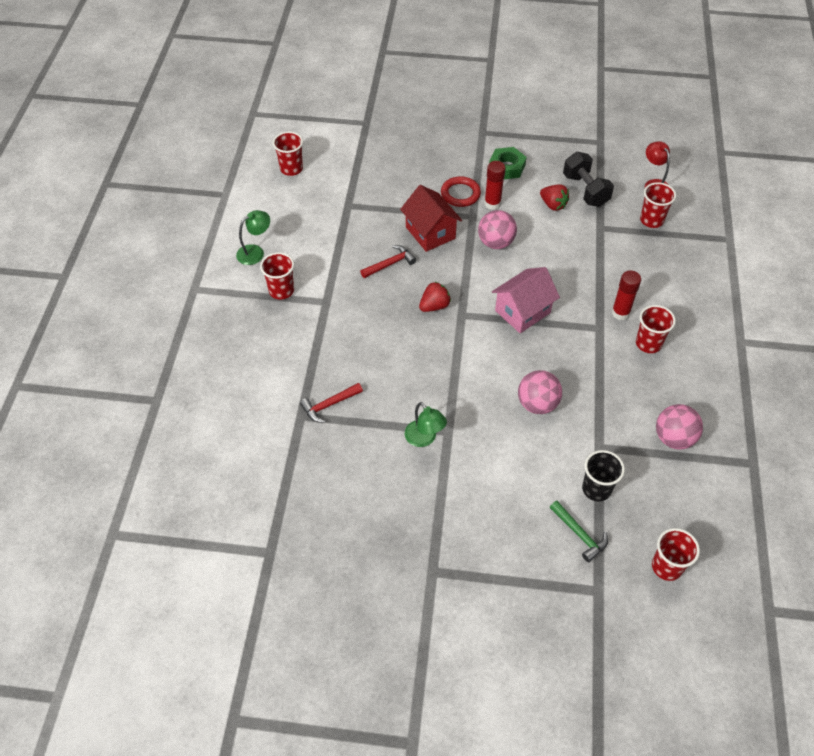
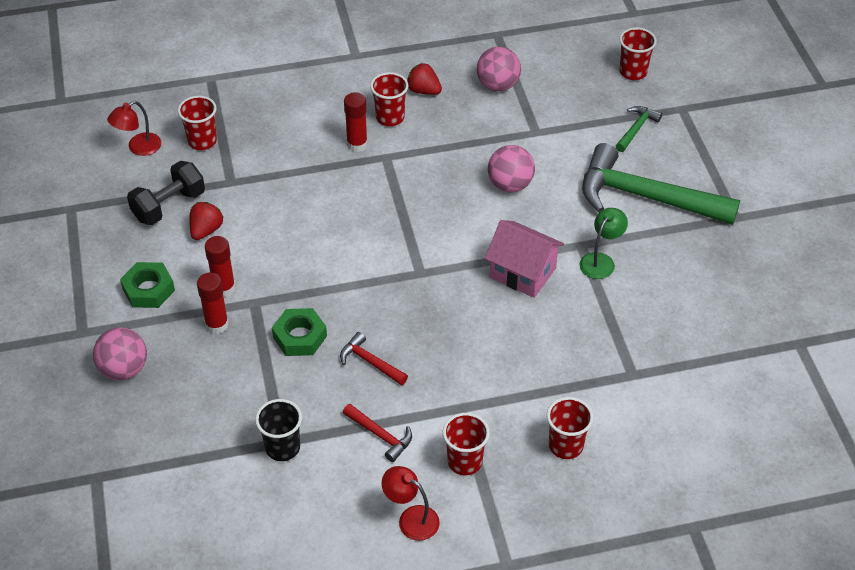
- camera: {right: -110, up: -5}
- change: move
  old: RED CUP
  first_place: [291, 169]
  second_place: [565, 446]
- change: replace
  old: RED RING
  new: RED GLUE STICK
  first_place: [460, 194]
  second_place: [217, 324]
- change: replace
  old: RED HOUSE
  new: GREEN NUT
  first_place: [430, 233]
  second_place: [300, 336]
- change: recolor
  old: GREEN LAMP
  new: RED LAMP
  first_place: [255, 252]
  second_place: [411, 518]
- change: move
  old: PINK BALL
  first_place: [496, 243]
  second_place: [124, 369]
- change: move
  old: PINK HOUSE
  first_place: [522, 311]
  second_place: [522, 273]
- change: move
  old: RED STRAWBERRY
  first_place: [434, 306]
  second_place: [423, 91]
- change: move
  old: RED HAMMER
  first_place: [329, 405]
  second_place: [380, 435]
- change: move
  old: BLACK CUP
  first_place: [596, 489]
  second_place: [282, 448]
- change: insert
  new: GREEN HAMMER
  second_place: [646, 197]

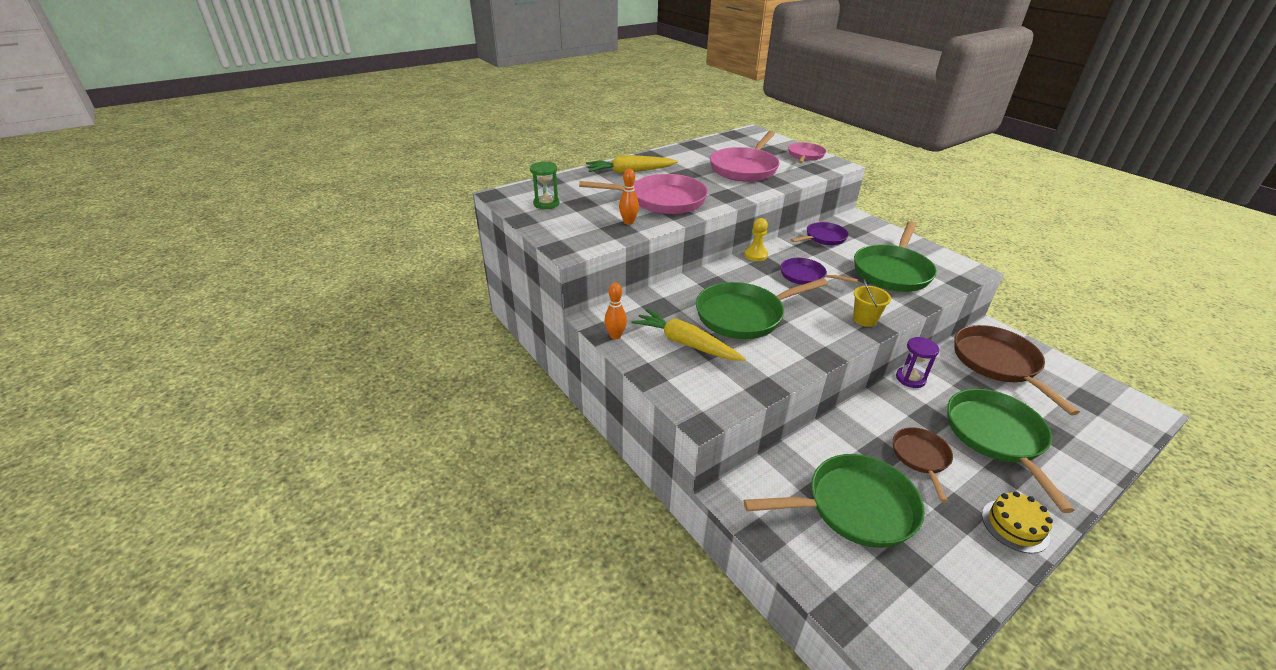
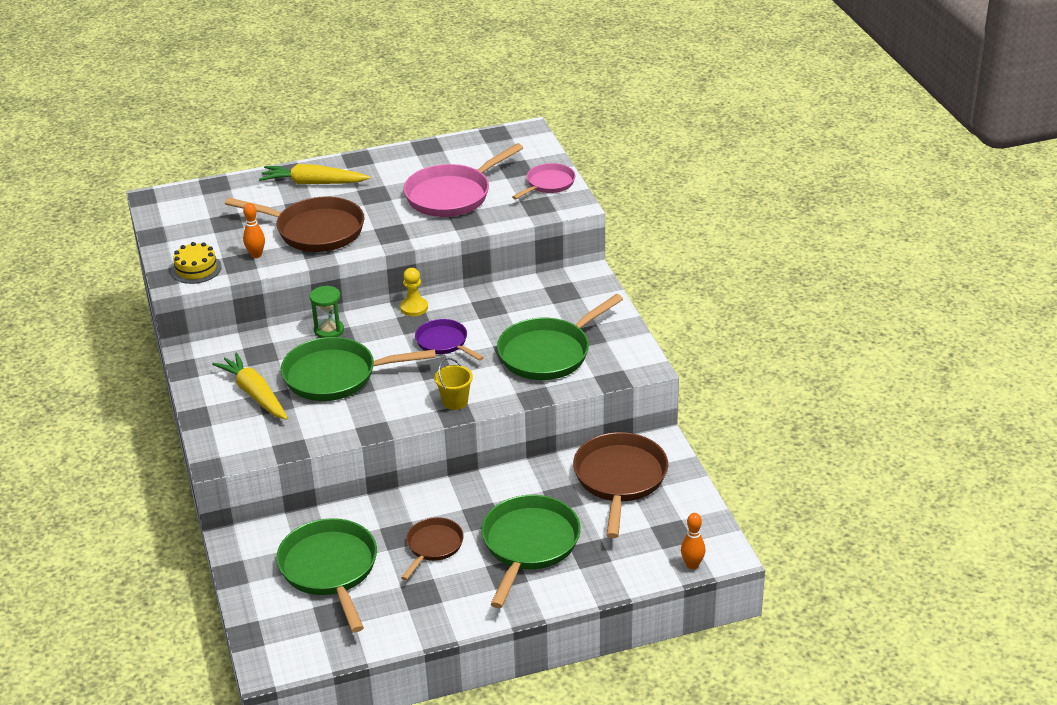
- camera: {right: 20, up: 0}
- change: move
  old: GREEN HOURGLASS
  first_place: [546, 204]
  second_place: [329, 330]
- change: recolor
  old: PINK PAN
  new: BROWN PAN
  first_place: [662, 200]
  second_place: [314, 230]
- change: delete
  old: PURPLE PAN
  first_place: [823, 238]
- change: move
  old: ORANGE BOWLING PIN
  first_place: [615, 336]
  second_place: [692, 565]
- change: delete
  old: PURPLE HOURGLASS
  first_place: [910, 378]
- change: rotate
  old: GREEN PAN
  first_place: [853, 507]
  second_place: [330, 570]
  degrees: -120
- change: move
  old: YELLOW CAKE
  first_place: [1015, 526]
  second_place: [196, 269]

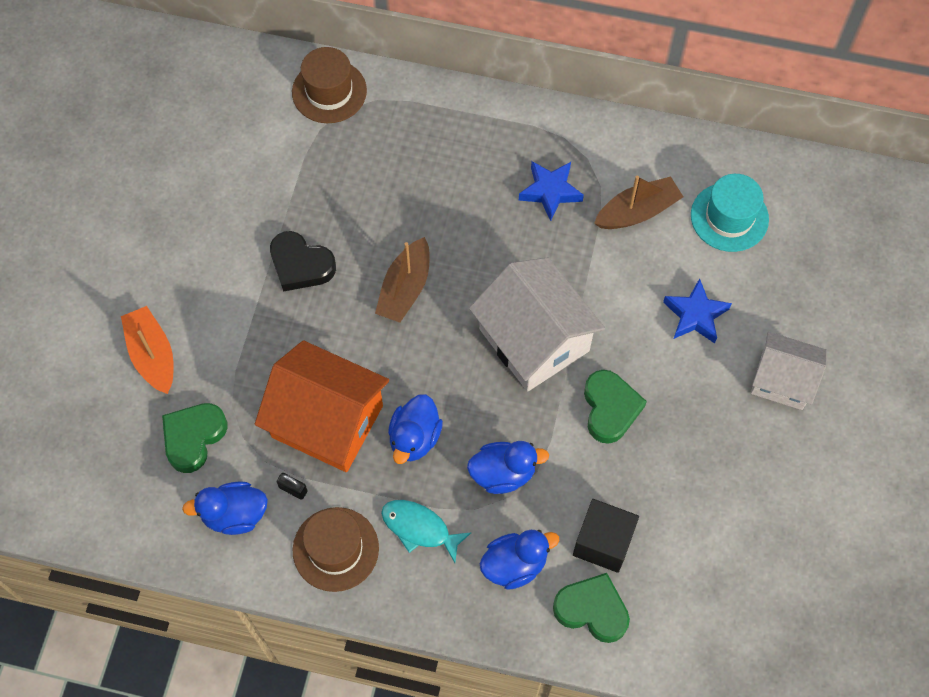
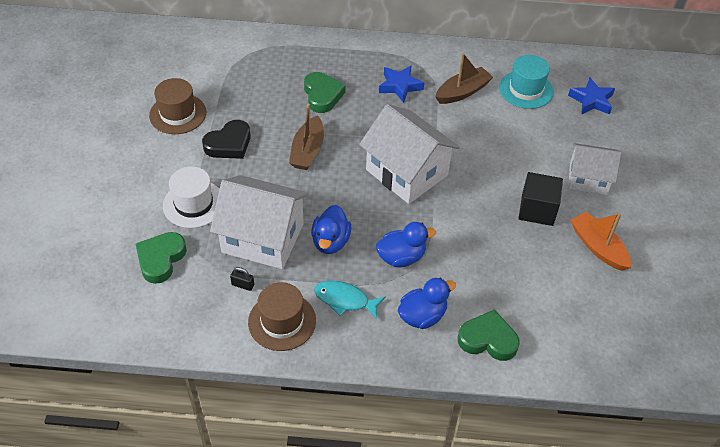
- camera: {right: -10, up: -15}
- change: move
  old: BROWN HAT
  first_place: [329, 91]
  second_place: [178, 114]
- change: rotate
  old: BLACK HEART
  first_place: [301, 265]
  second_place: [229, 144]
  degrees: -60
- change: move
  old: BLUE STAR
  first_place: [695, 315]
  second_place: [591, 100]
- change: move
  old: ORANGE BOAT
  first_place: [152, 355]
  second_place: [598, 247]
- change: recolor
  old: ORANGE HOUSE
  new: WHITE HOUSE
  first_place: [327, 421]
  second_place: [263, 238]
- change: move
  old: GREEN HEART
  first_place: [610, 408]
  second_place: [322, 95]
- change: delete
  old: BLUE DUCK
  first_place: [234, 515]
- change: move
  old: BLACK CUBE
  first_place: [603, 542]
  second_place: [537, 210]
- change: insert
  new: WHITE HAT
  second_place: [193, 204]

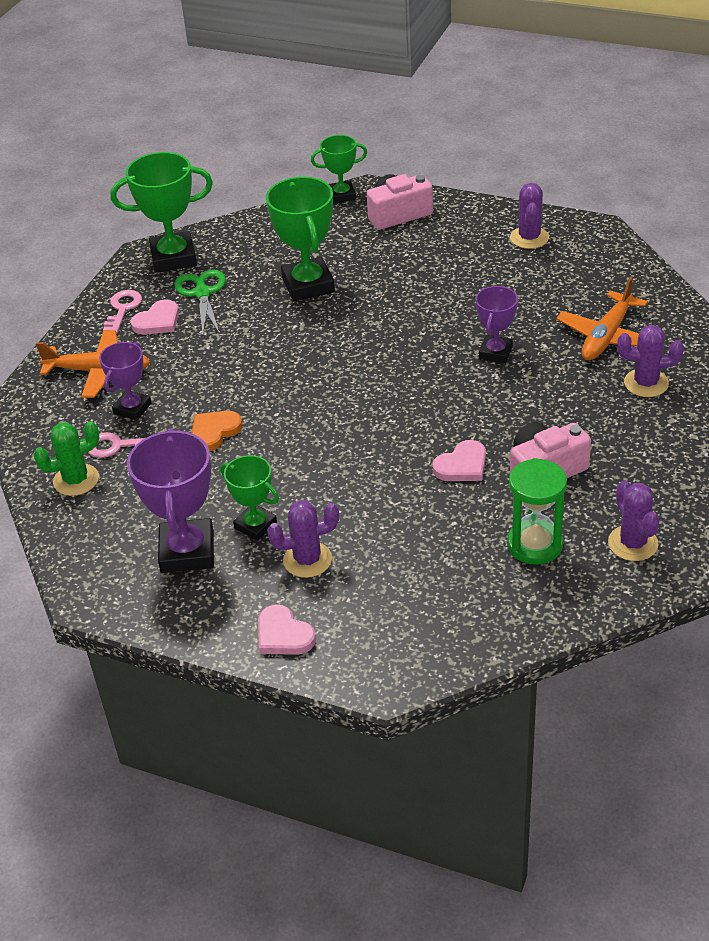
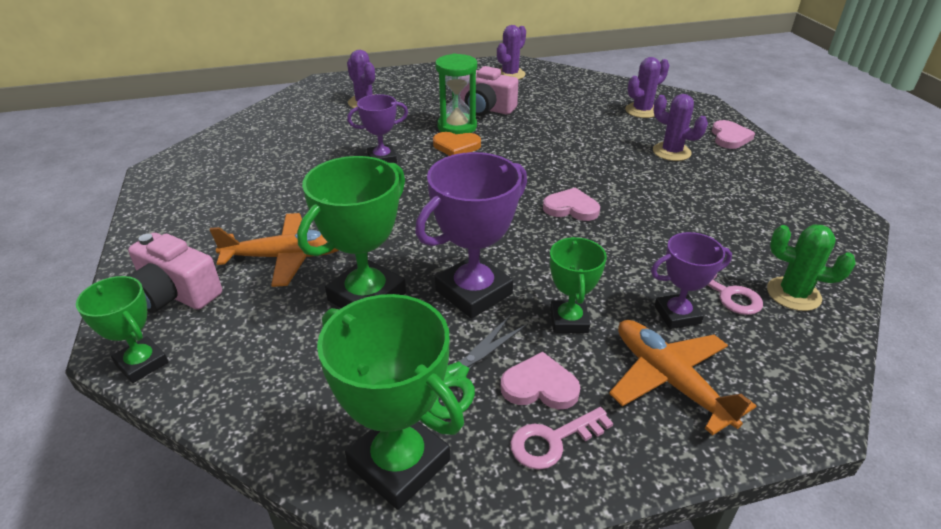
- camera: {right: -130, up: -5}
- change: move
  old: PURPLE CACTUS
  first_place: [529, 238]
  second_place: [642, 111]
- change: move
  old: ORANGE PLANE
  first_place: [606, 336]
  second_place: [286, 257]
- change: move
  old: ORANGE HEART
  first_place: [214, 432]
  second_place: [456, 146]
- change: move
  old: PURPLE TROPHY
  first_place: [187, 551]
  second_place: [474, 292]
- change: move
  old: PINK HEART
  first_place: [462, 465]
  second_place: [571, 208]
- change: move
  old: GREEN TROPHY
  first_place: [255, 525]
  second_place: [569, 320]
- change: move
  old: GREEN HOURGLASS
  first_place: [535, 545]
  second_place: [457, 127]

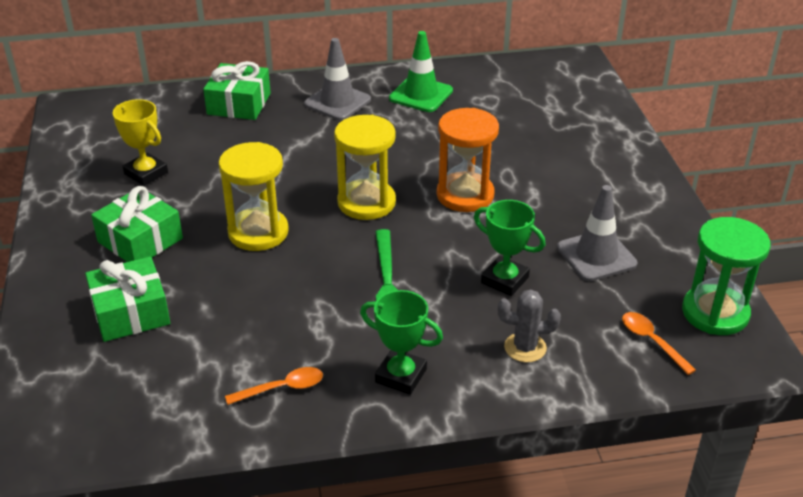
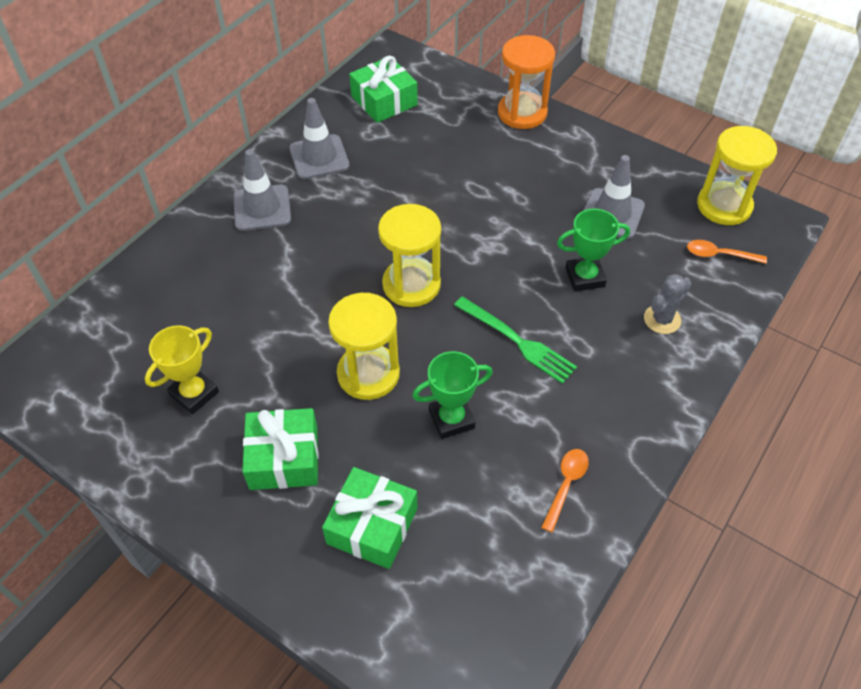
- camera: {right: -45, up: 15}
- change: recolor
  old: GREEN TRAFFIC CONE
  new: GREY TRAFFIC CONE
  first_place: [421, 95]
  second_place: [319, 157]
- change: move
  old: GREEN GIFT
  first_place: [239, 104]
  second_place: [384, 101]
- change: rotate
  old: YELLOW TROPHY
  first_place: [146, 173]
  second_place: [194, 393]
  degrees: -45
- change: move
  old: ORANGE HOURGLASS
  first_place: [465, 195]
  second_place: [522, 113]
- change: recolor
  old: GREEN HOURGLASS
  new: YELLOW HOURGLASS
  first_place: [715, 313]
  second_place: [724, 206]
- change: move
  old: GREEN TROPHY
  first_place: [401, 376]
  second_place: [451, 419]

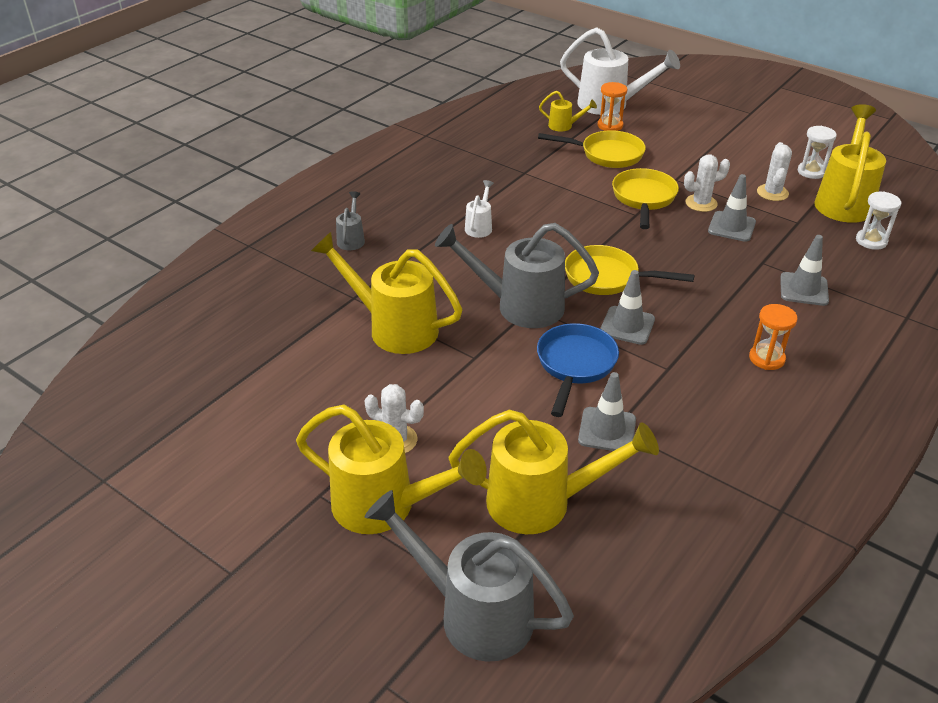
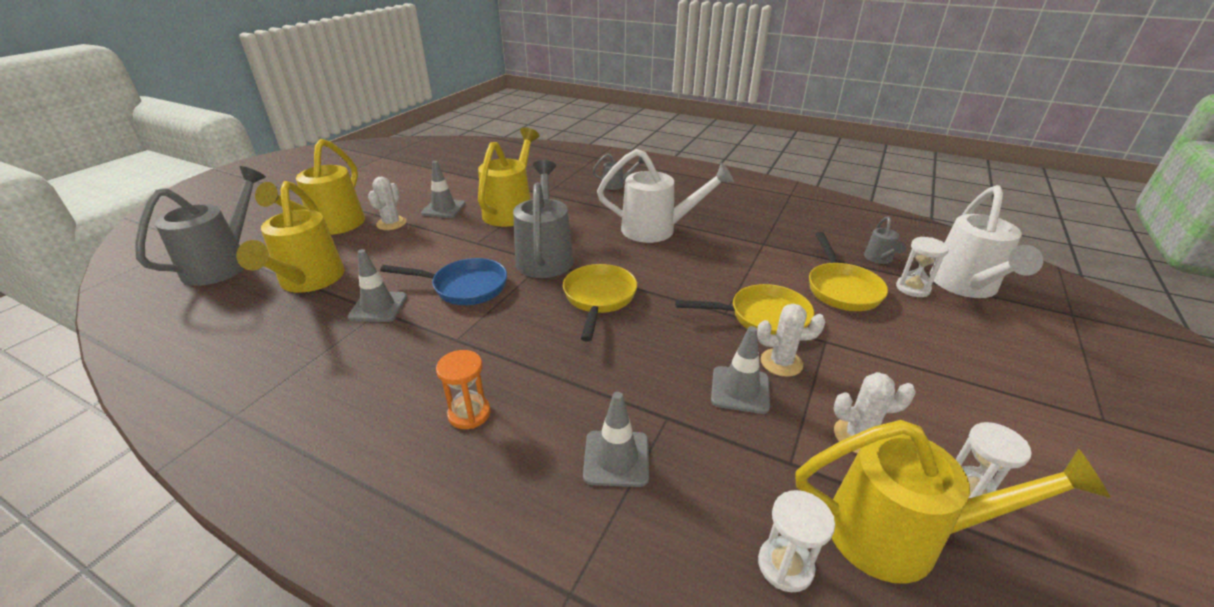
- camera: {right: 80, up: -5}
- change: recolor
  old: ORANGE HOURGLASS
  new: WHITE HOURGLASS
  first_place: [610, 126]
  second_place: [912, 288]
- change: recolor
  old: YELLOW WATERING CAN
  new: GREY WATERING CAN
  first_place: [564, 126]
  second_place: [879, 259]
- change: rotate
  old: WHITE CACTUS
  first_place: [701, 203]
  second_place: [781, 362]
  degrees: -60
- change: resize
  old: WHITE WATERING CAN
  first_place: [479, 227]
  second_place: [657, 230]
  factor: 2.14
- change: move
  old: GREY TRAFFIC CONE
  first_place: [627, 325]
  second_place: [443, 208]

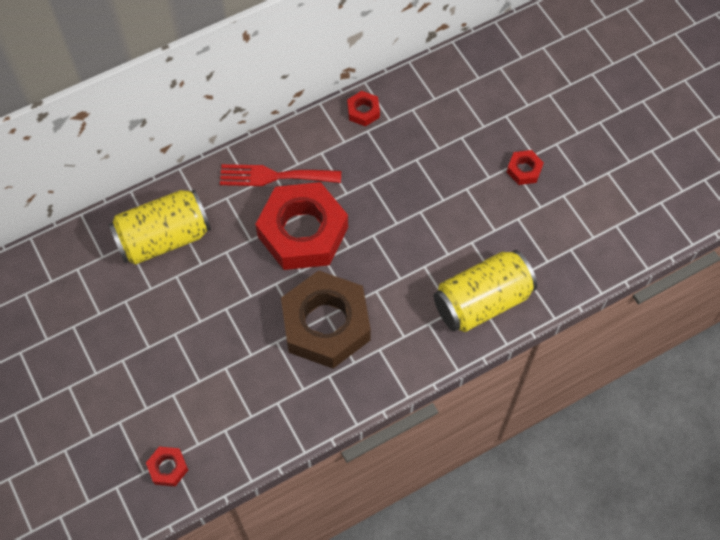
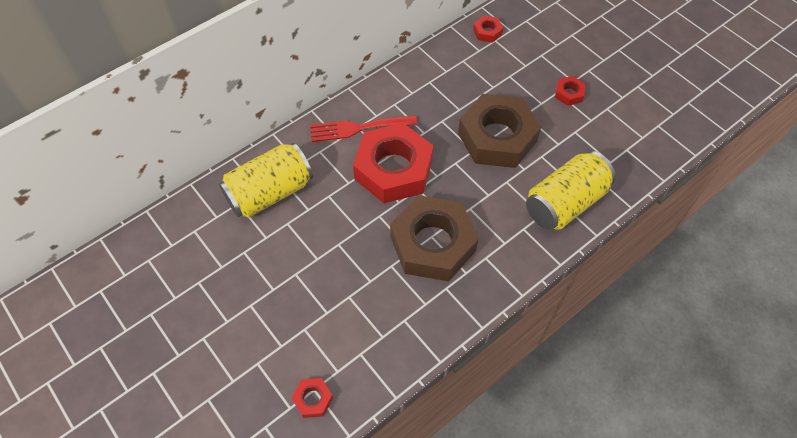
- camera: {right: -10, up: -5}
- change: move
  old: RED NUT
  first_place: [363, 111]
  second_place: [487, 32]
- change: insert
  new: BROWN NUT
  second_place: [497, 137]

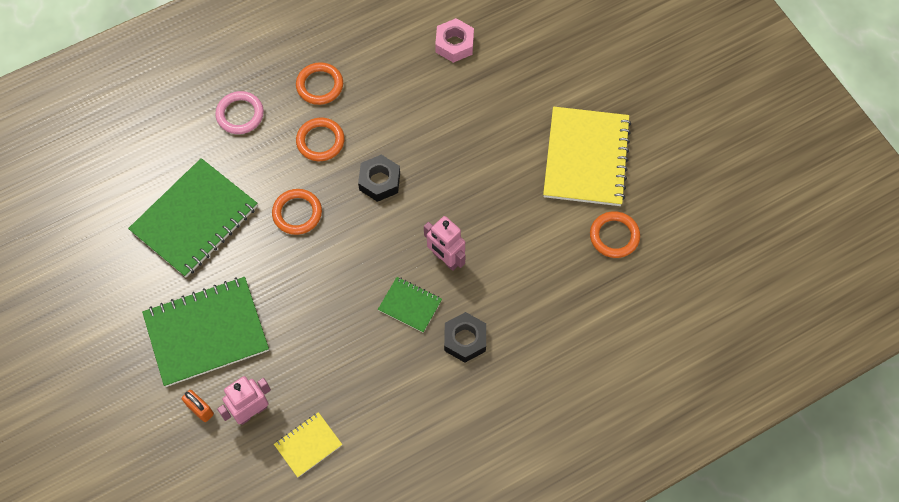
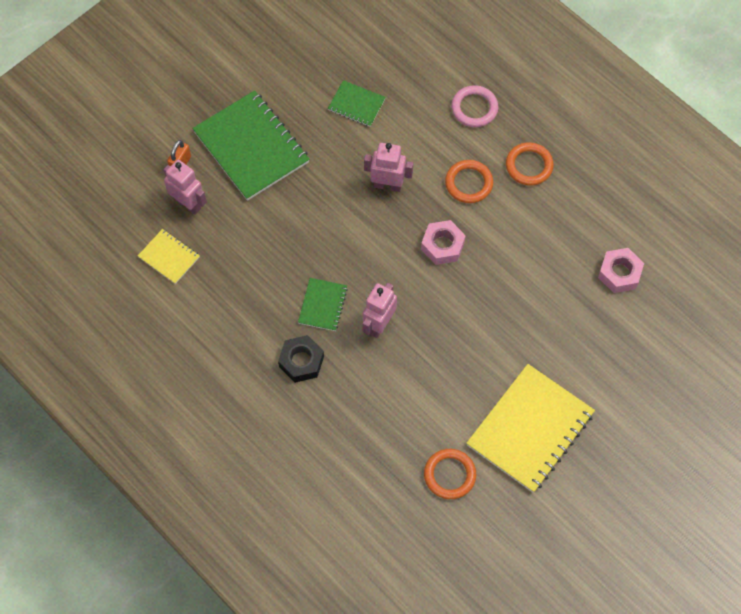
- camera: {right: 75, up: 0}
- change: rotate
  old: YELLOW NOTEBOOK
  first_place: [586, 158]
  second_place: [530, 429]
  degrees: -45
- change: recolor
  old: BLACK NUT
  new: PINK NUT
  first_place: [379, 181]
  second_place: [442, 245]
- change: resize
  old: GREEN NOTEBOOK
  first_place: [195, 219]
  second_place: [356, 104]
  factor: 0.49
- change: replace
  old: ORANGE RING
  new: PINK ROBOT
  first_place: [297, 213]
  second_place: [387, 185]

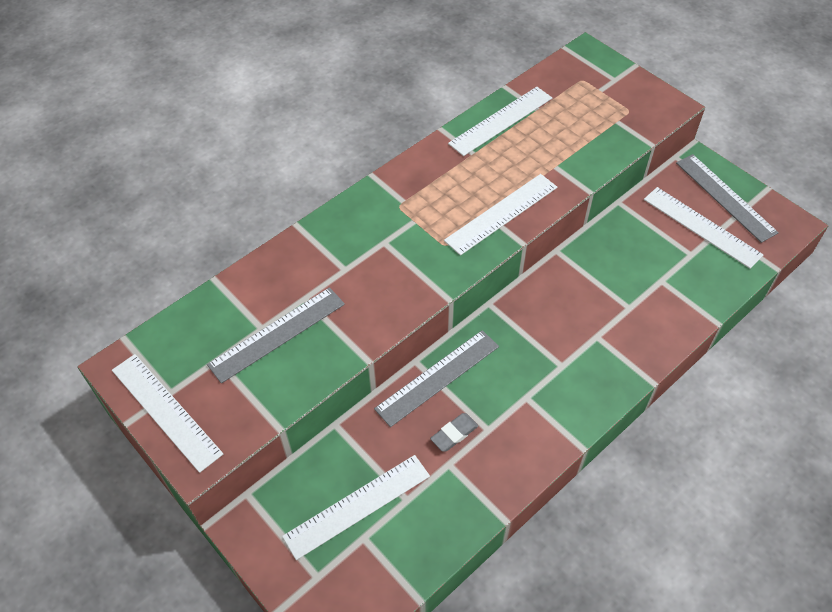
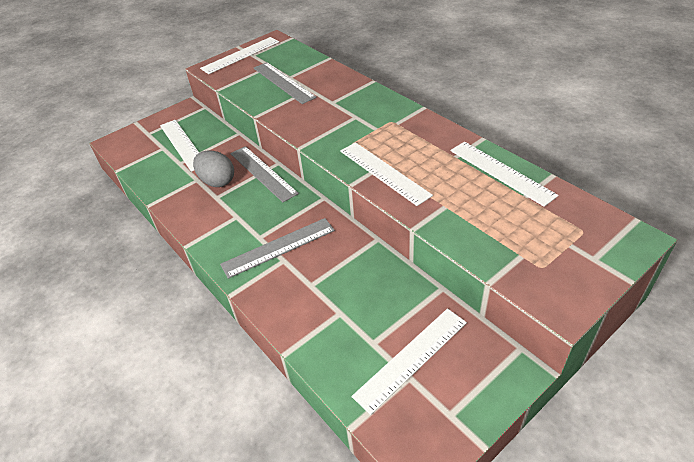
- camera: {right: 95, up: -10}
- change: move
  old: GREY RULER
  first_place: [725, 197]
  second_place: [278, 247]
- change: replace
  old: GREY ERASER
  new: GREY EGG
  first_place: [454, 434]
  second_place: [217, 181]

